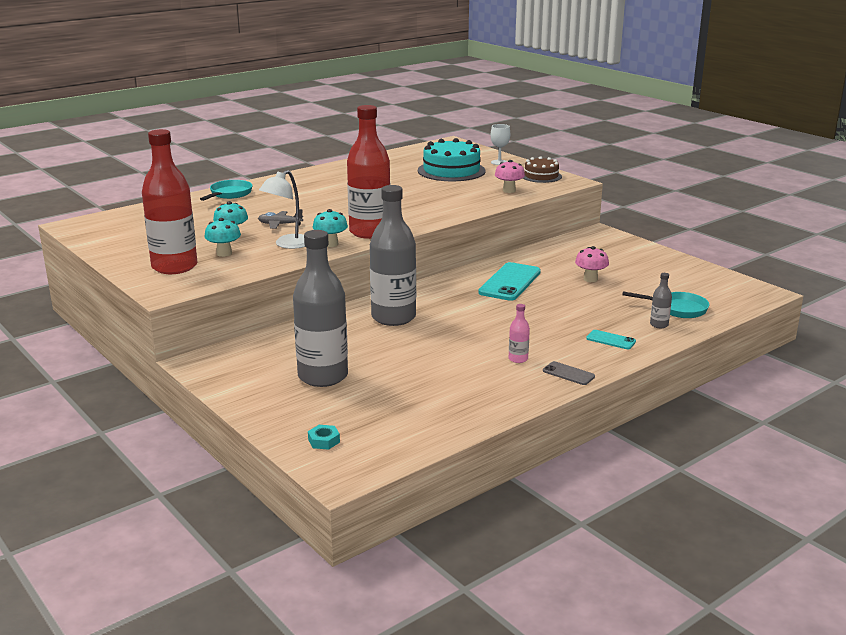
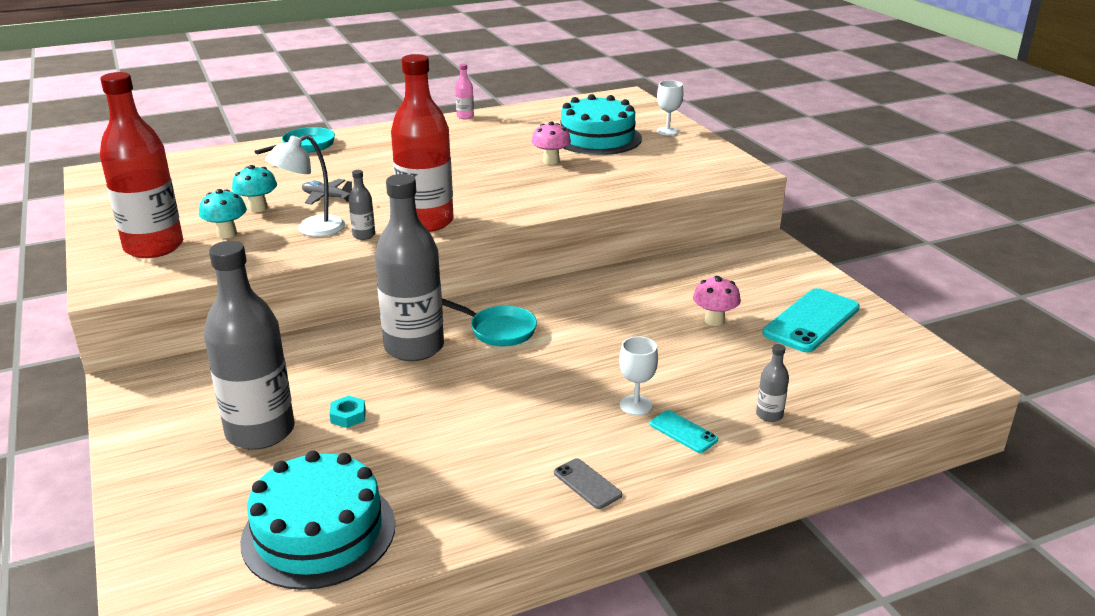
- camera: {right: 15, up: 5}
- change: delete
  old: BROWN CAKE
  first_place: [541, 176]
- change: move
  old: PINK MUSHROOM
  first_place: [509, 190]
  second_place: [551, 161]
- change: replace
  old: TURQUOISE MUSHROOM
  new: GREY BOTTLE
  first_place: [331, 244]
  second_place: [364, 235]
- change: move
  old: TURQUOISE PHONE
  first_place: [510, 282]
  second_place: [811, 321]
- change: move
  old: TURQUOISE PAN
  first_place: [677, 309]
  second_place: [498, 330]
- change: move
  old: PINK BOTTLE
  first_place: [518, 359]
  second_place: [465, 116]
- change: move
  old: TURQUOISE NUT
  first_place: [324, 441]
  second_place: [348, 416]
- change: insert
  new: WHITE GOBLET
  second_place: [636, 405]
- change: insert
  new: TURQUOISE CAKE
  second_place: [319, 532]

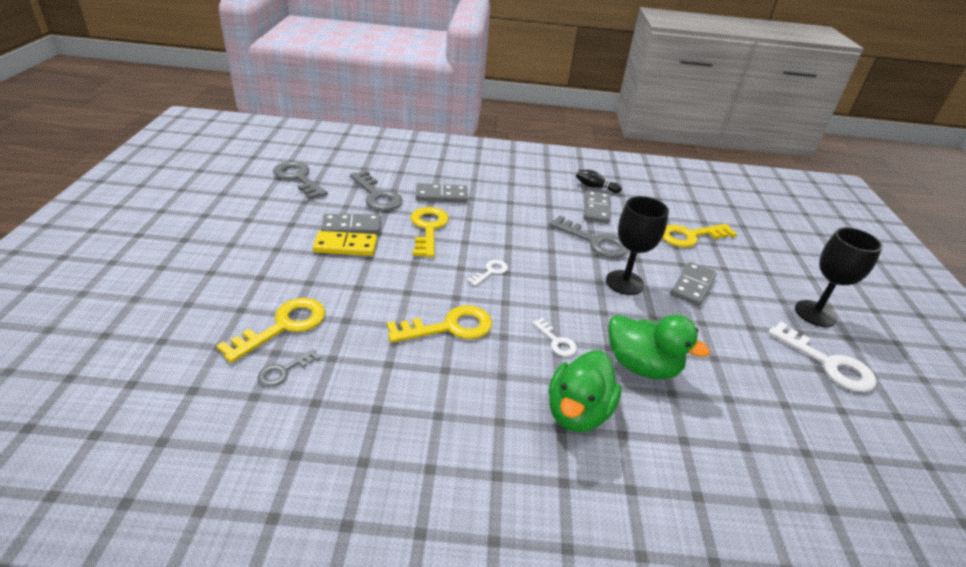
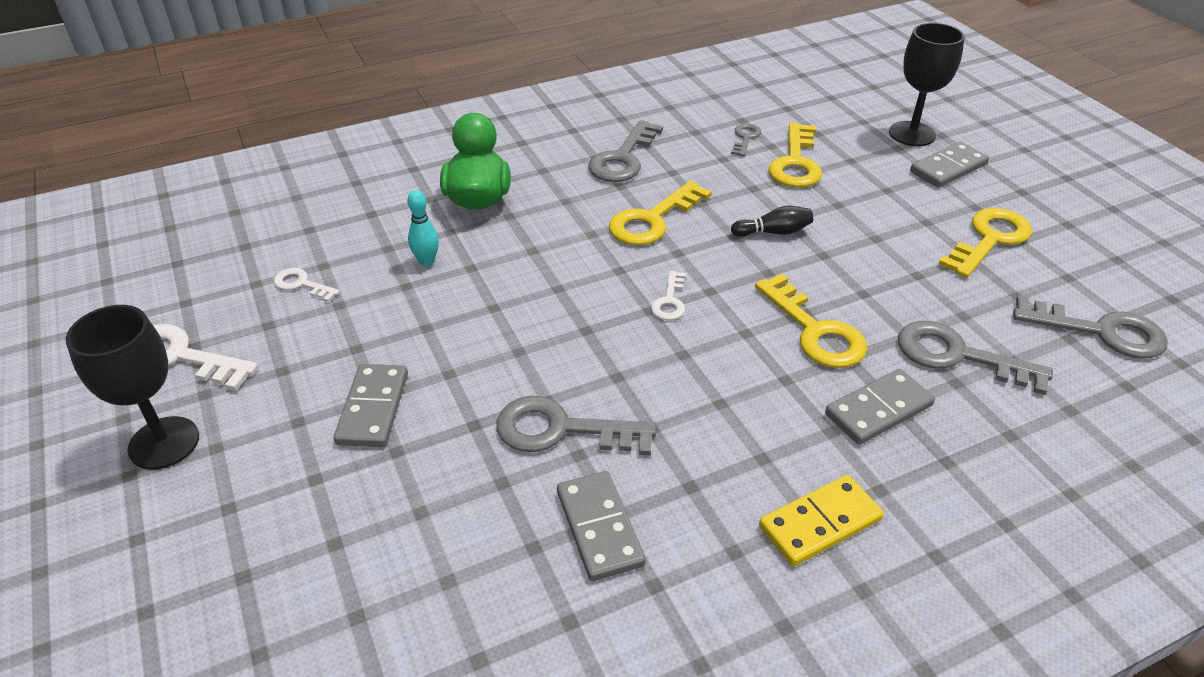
- camera: {right: 155, up: 5}
- change: move
  old: BLACK BOWLING PIN
  first_place: [595, 187]
  second_place: [773, 232]
- change: move
  old: BLACK GOBLET
  first_place: [624, 282]
  second_place: [912, 134]
- change: move
  old: GREY DOMINO
  first_place: [351, 227]
  second_place: [948, 168]
- change: move
  old: YELLOW KEY
  first_place: [690, 236]
  second_place: [989, 240]
- change: move
  old: YELLOW DOMINO
  first_place: [345, 246]
  second_place: [820, 523]
- change: replace
  old: GREEN DUCK
  new: TURQUOISE BOWLING PIN
  first_place: [642, 366]
  second_place: [426, 261]
- change: move
  old: WHITE KEY
  first_place: [556, 341]
  second_place: [302, 284]
- change: insert
  new: GREY KEY
  second_place: [623, 158]

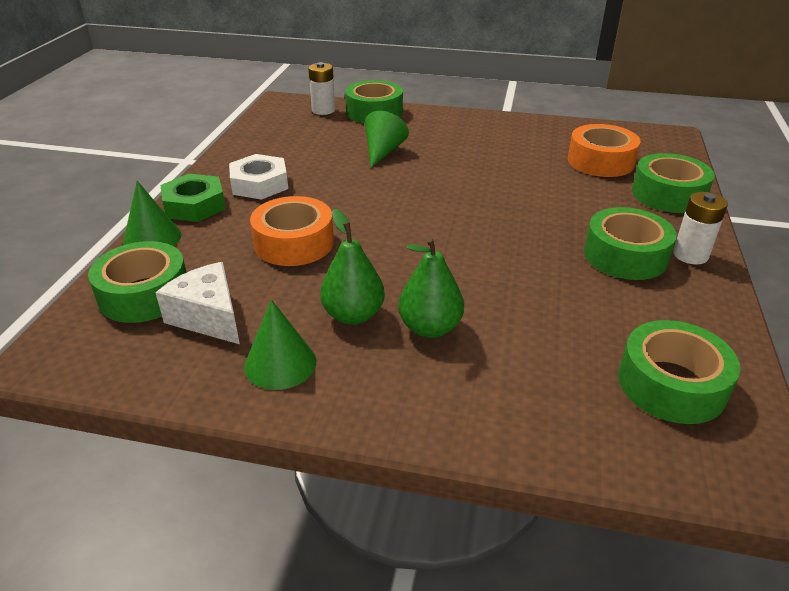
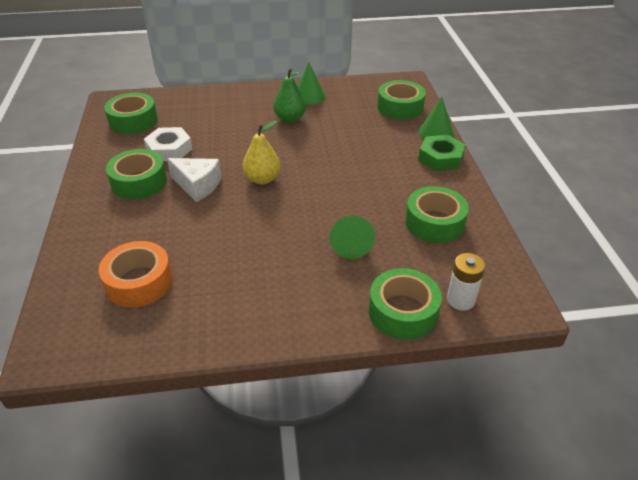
- camera: {right: 160, up: 5}
- change: move
  old: GREEN TAPE
  first_place: [668, 194]
  second_place: [434, 222]
- change: move
  old: WHITE NUT
  first_place: [259, 184]
  second_place: [169, 149]
- change: delete
  old: WHITE BATTERY
  first_place: [690, 255]
- change: delete
  old: ORANGE TAPE
  first_place: [294, 243]
- change: delete
  old: GREEN PEAR
  first_place: [430, 328]
- change: move
  old: WHITE CHEESE
  first_place: [208, 317]
  second_place: [197, 185]
- change: insert
  new: YELLOW PEAR
  second_place: [262, 179]

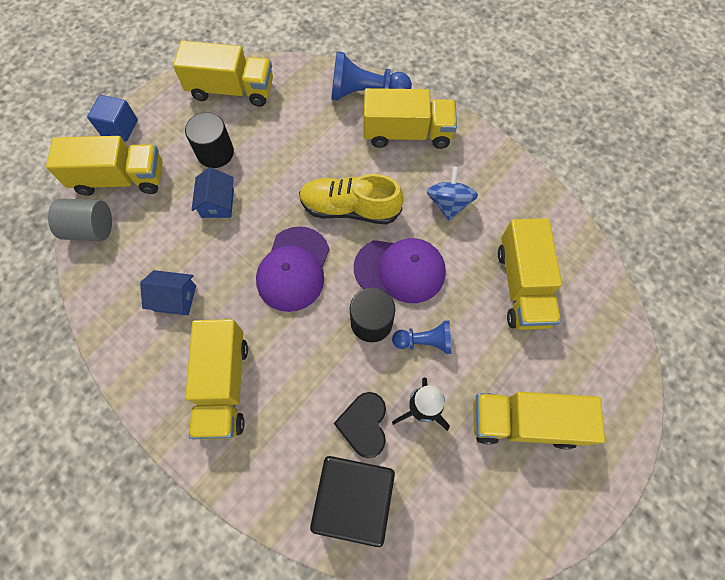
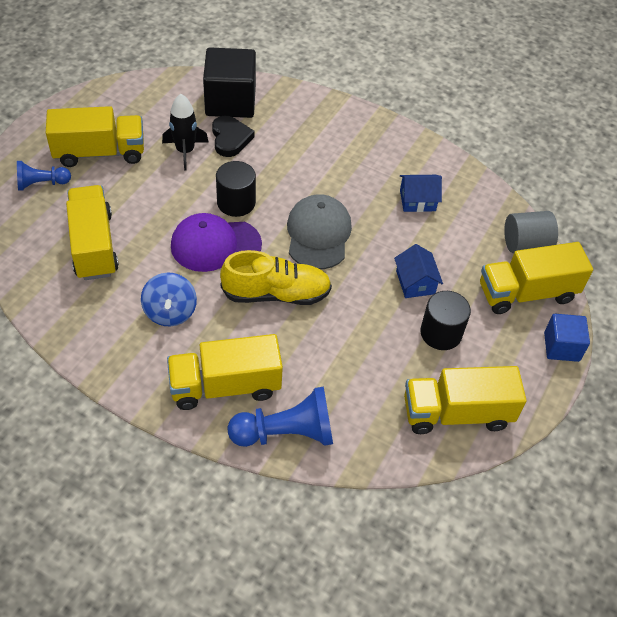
- camera: {right: 165, up: -15}
- change: recolor
  old: PURPLE CAP
  new: GREY CAP
  first_place: [293, 269]
  second_place: [318, 234]
- change: delete
  old: YELLOW TRUCK
  first_place: [224, 385]
- change: move
  old: BLUE PAWN
  first_place: [424, 341]
  second_place: [42, 183]

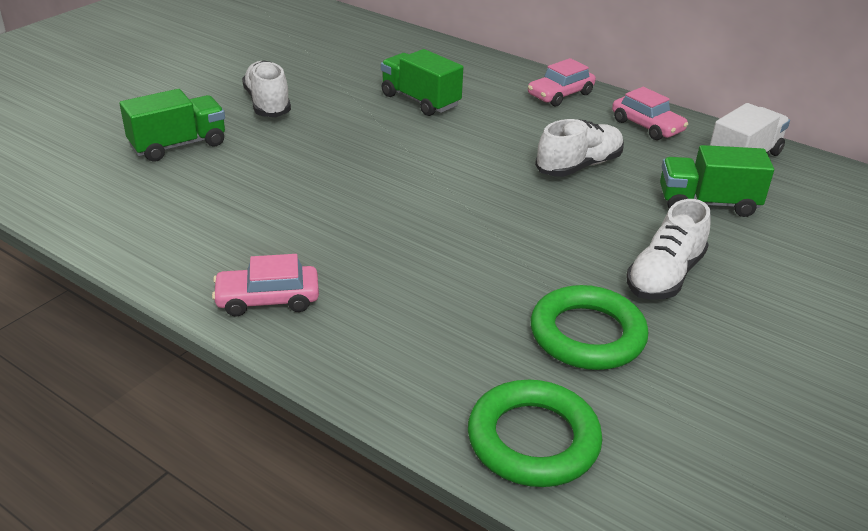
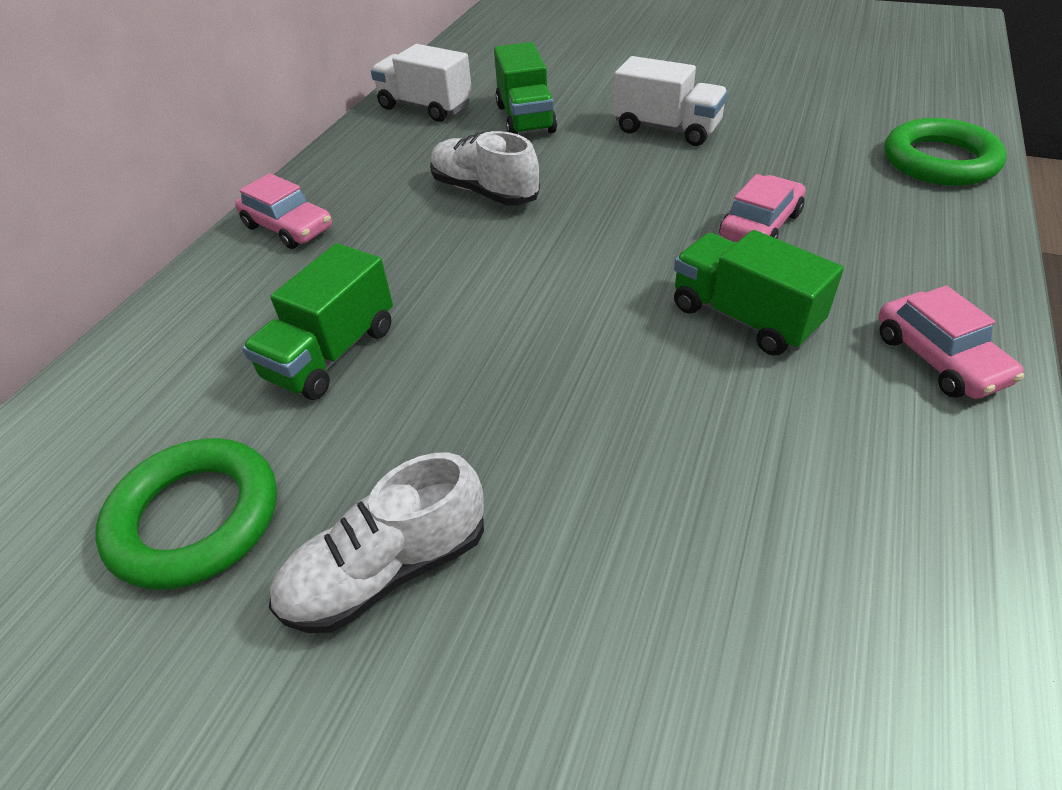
- camera: {right: -100, up: 10}
- change: move
  old: PINK CAR
  first_place: [647, 126]
  second_place: [760, 225]
- change: move
  old: GREEN TRUCK
  first_place: [178, 145]
  second_place: [743, 317]
- change: replace
  old: WHITE SHOE
  new: WHITE TRUCK
  first_place: [664, 276]
  second_place: [666, 129]
- change: move
  old: GREEN RING
  first_place: [587, 335]
  second_place: [196, 518]

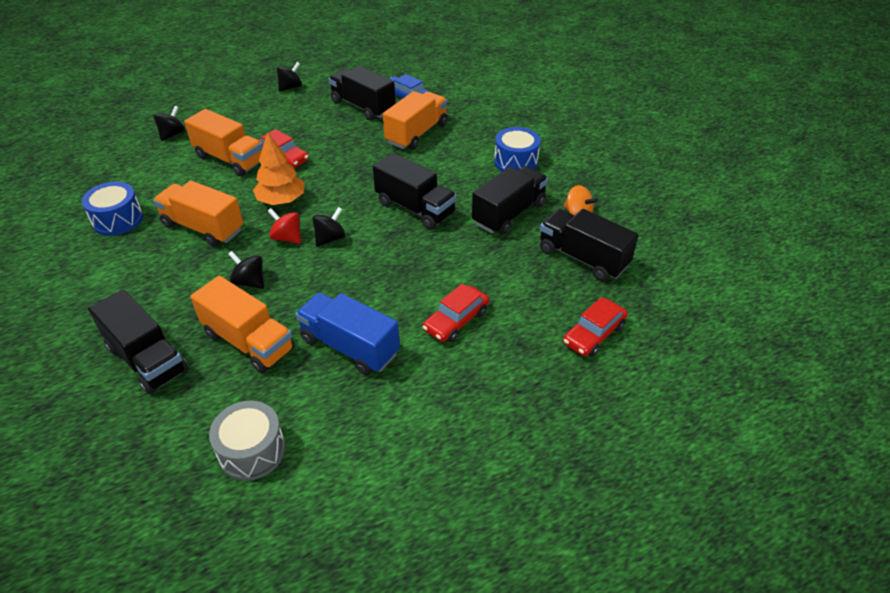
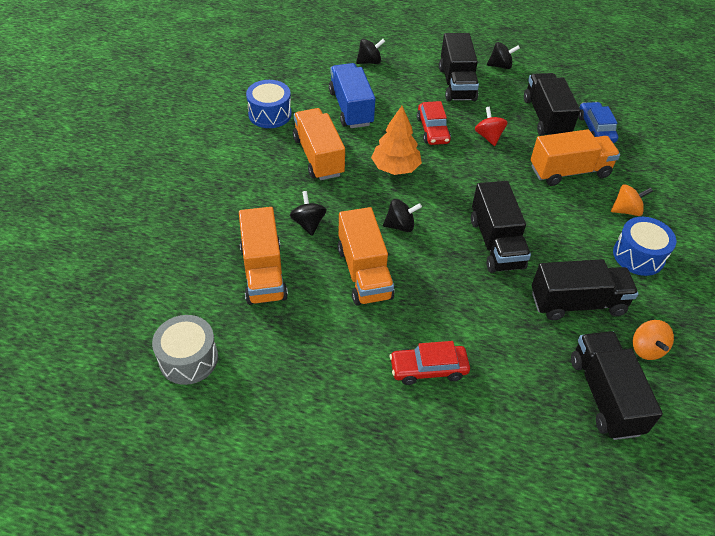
- camera: {right: 40, up: 5}
- change: move
  old: ORANGE TRUCK
  first_place: [230, 159]
  second_place: [364, 273]
- change: move
  old: RED SPINNING TOP
  first_place: [287, 238]
  second_place: [488, 137]
- change: move
  old: BLACK TRUCK
  first_place: [147, 359]
  second_place: [456, 84]
- change: move
  old: BLUE TRUCK
  first_place: [349, 346]
  second_place: [351, 108]
- change: delete
  old: RED CAR
  first_place: [593, 334]
- change: insert
  new: ORANGE SPINNING TOP
  second_place: [626, 210]

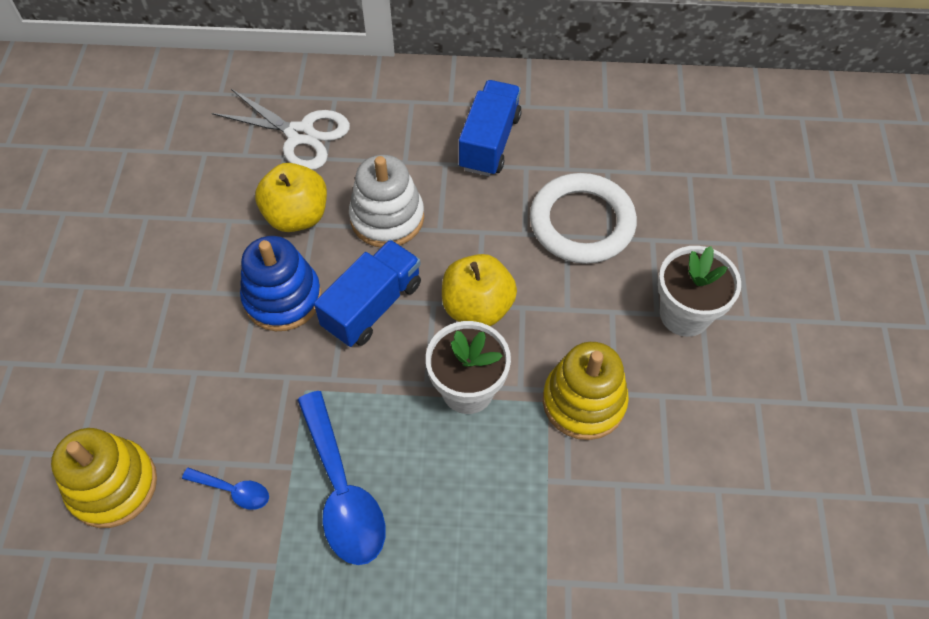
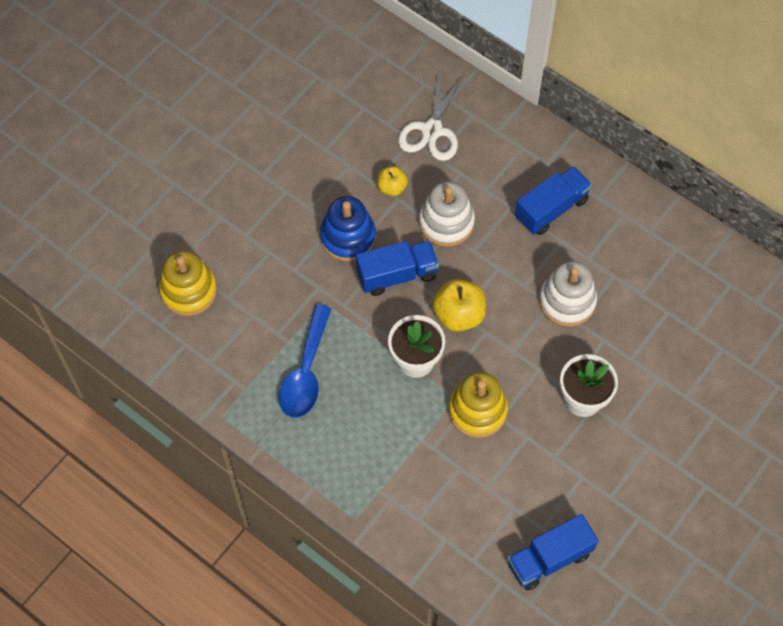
- camera: {right: 35, up: 5}
- change: rotate
  old: WHITE SCISSORS
  first_place: [300, 134]
  second_place: [432, 130]
  degrees: 45
- change: resize
  old: YELLOW APPLE
  first_place: [297, 216]
  second_place: [392, 187]
  factor: 0.6
- change: replace
  old: WHITE RING
  new: WHITE STACKING TOY
  first_place: [582, 222]
  second_place: [567, 301]
- change: delete
  old: BLUE SPOON
  first_place: [233, 491]
- change: insert
  new: BLUE TRUCK
  second_place: [549, 558]

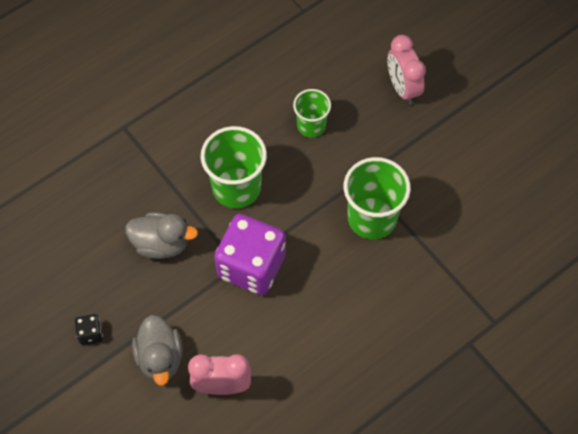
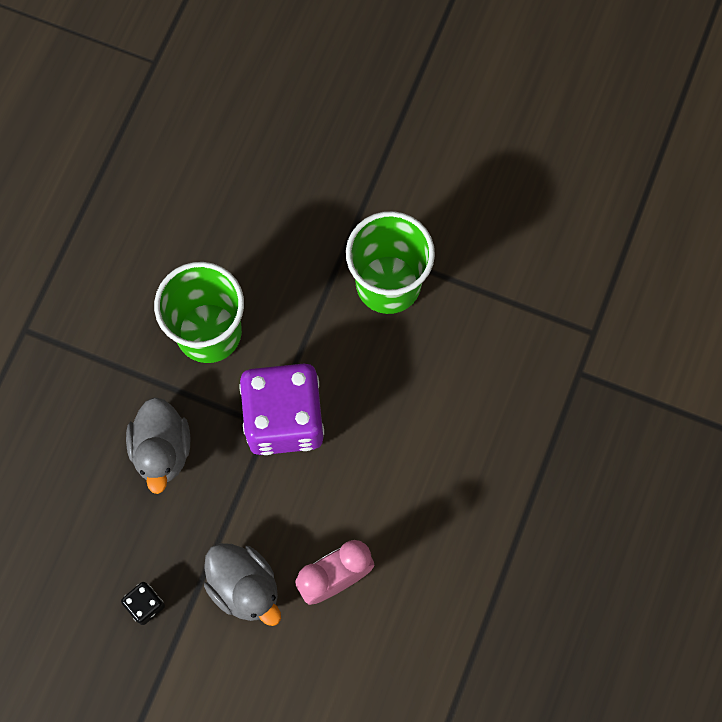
- camera: {right: -30, up: 10}
- change: delete
  old: PINK CLOCK
  first_place: [402, 88]
- change: delete
  old: GREEN CUP
  first_place: [311, 126]
- change: rotate
  old: GREY DUCK
  first_place: [161, 244]
  second_place: [162, 450]
  degrees: 105

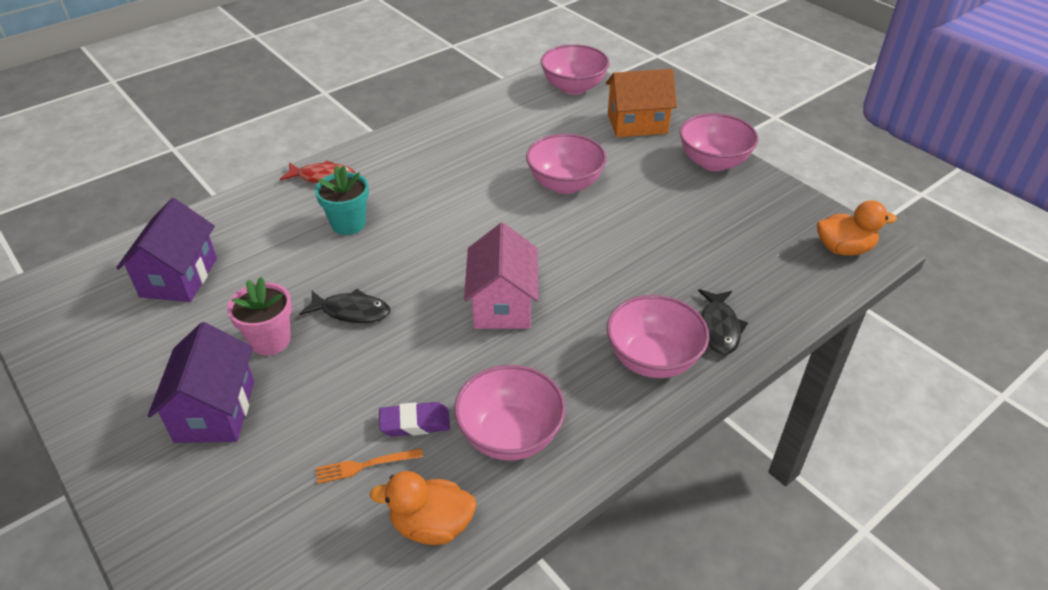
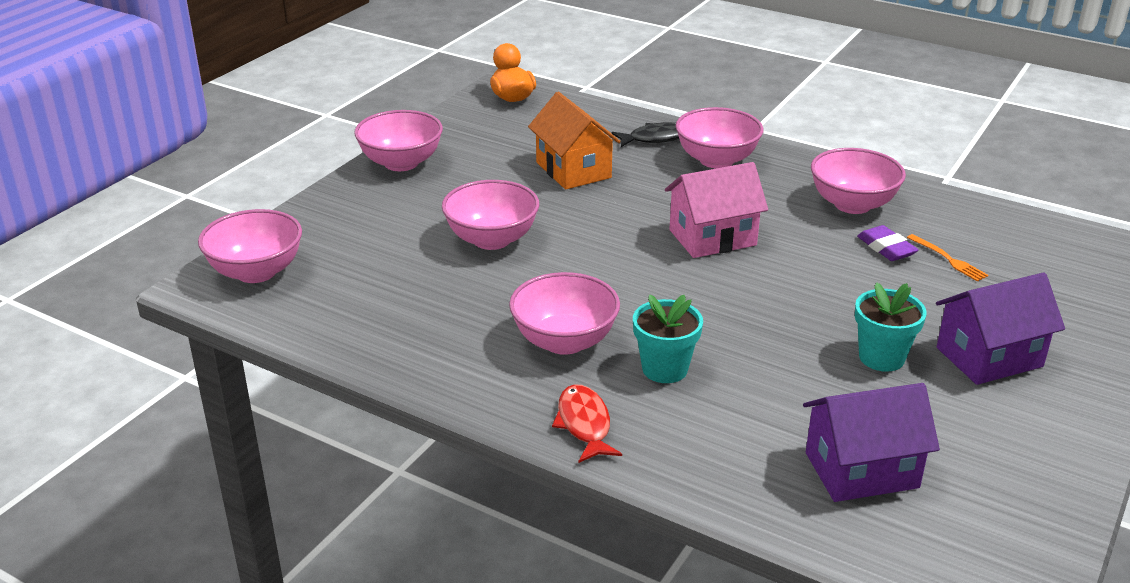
- camera: {right: -110, up: -10}
- change: move
  old: ORANGE HOUSE
  first_place: [637, 124]
  second_place: [573, 170]
- change: recolor
  old: PINK FLOWER POT
  new: TURQUOISE FLOWER POT
  first_place: [270, 340]
  second_place: [881, 357]
- change: delete
  old: BLACK FISH
  first_place: [351, 311]
- change: delete
  old: ORANGE DUCK
  first_place: [431, 525]
- change: insert
  new: PINK BOWL
  second_place: [564, 341]

